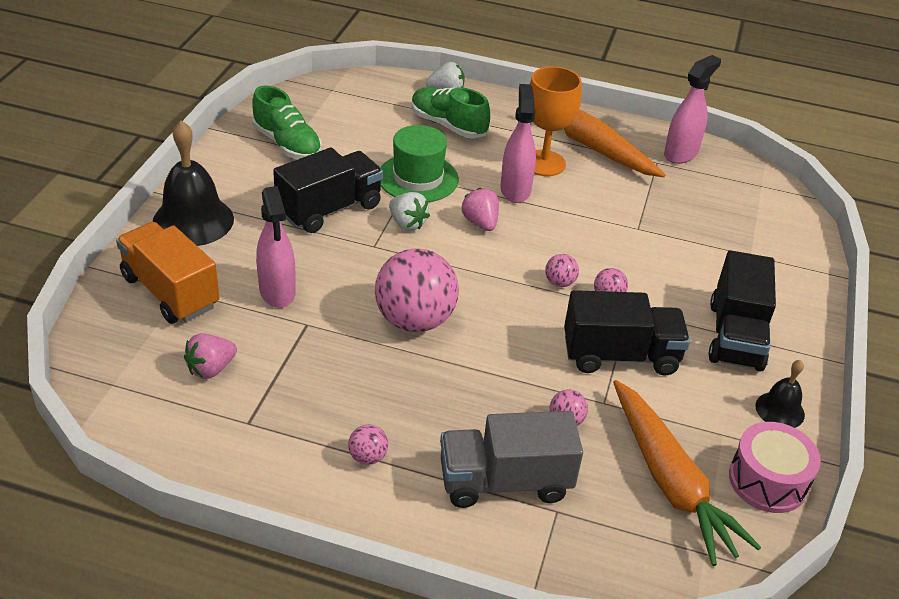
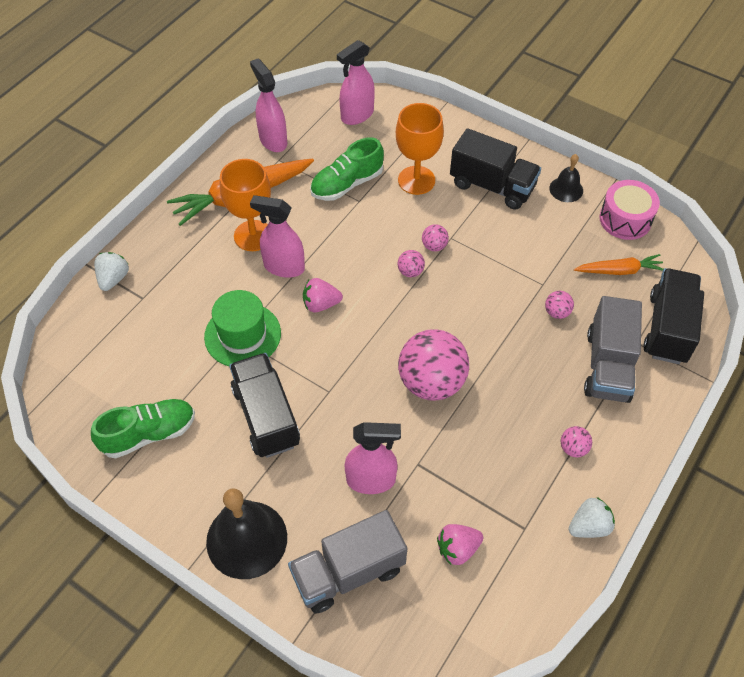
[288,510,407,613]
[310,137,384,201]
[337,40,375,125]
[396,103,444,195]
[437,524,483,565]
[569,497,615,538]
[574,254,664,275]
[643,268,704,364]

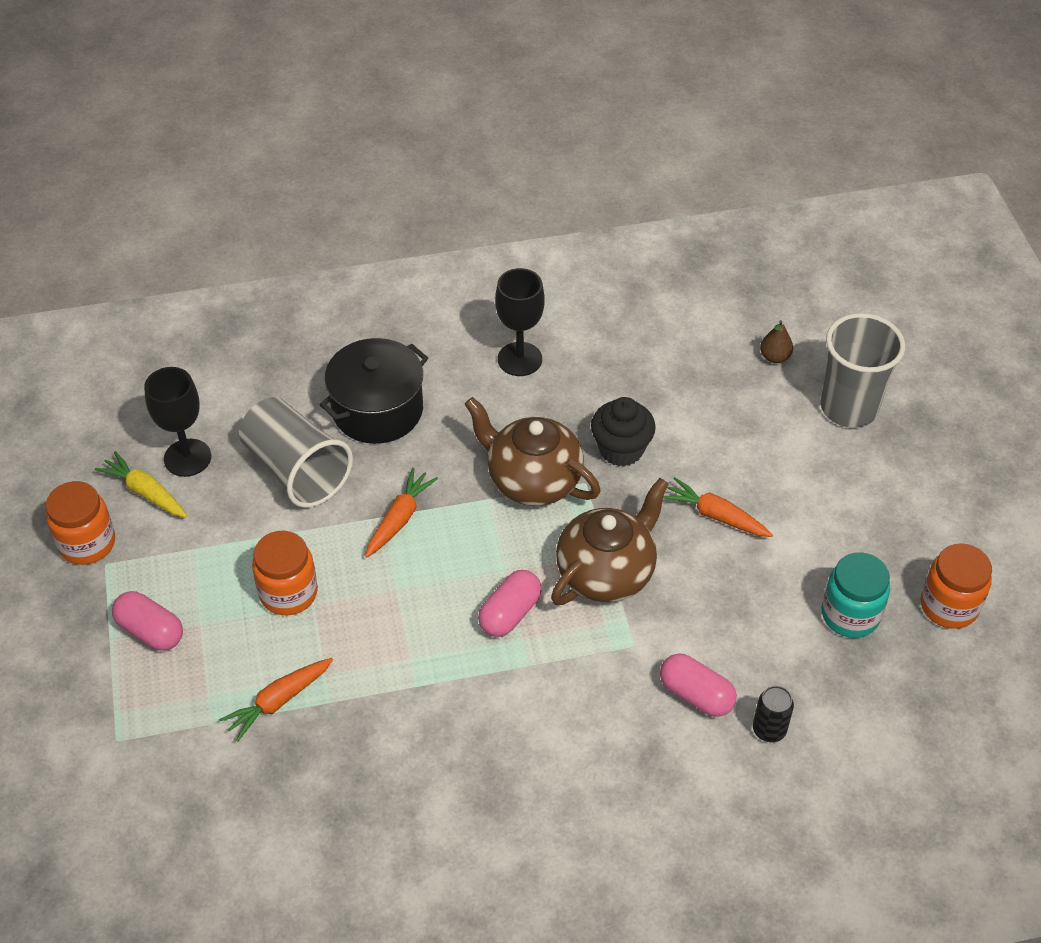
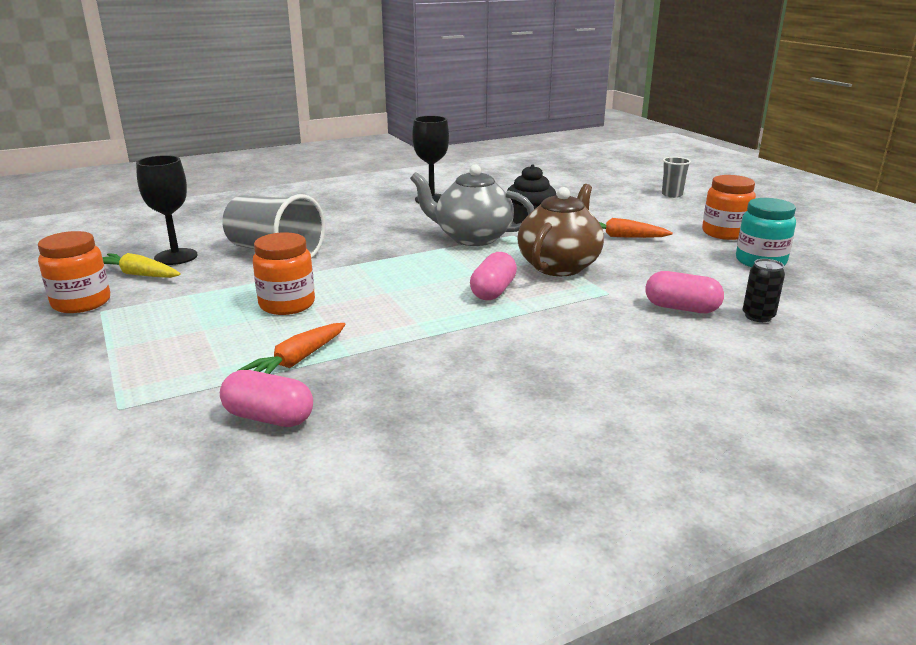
[220,370,313,427]
[410,165,534,246]
[662,157,691,198]
[702,175,756,240]
[320,338,428,444] (first image)
[365,468,438,557] (first image)
[760,320,793,363] (first image)

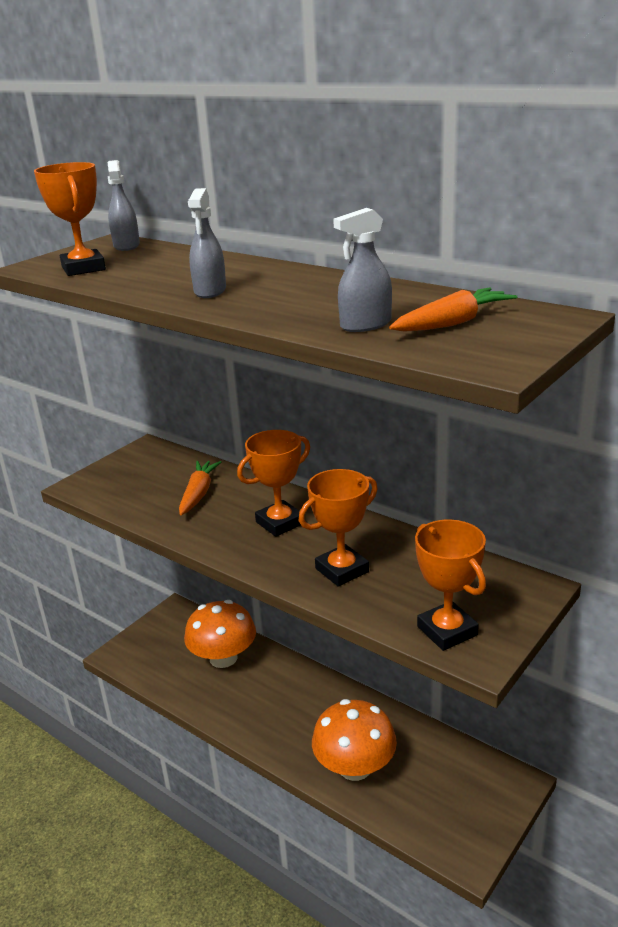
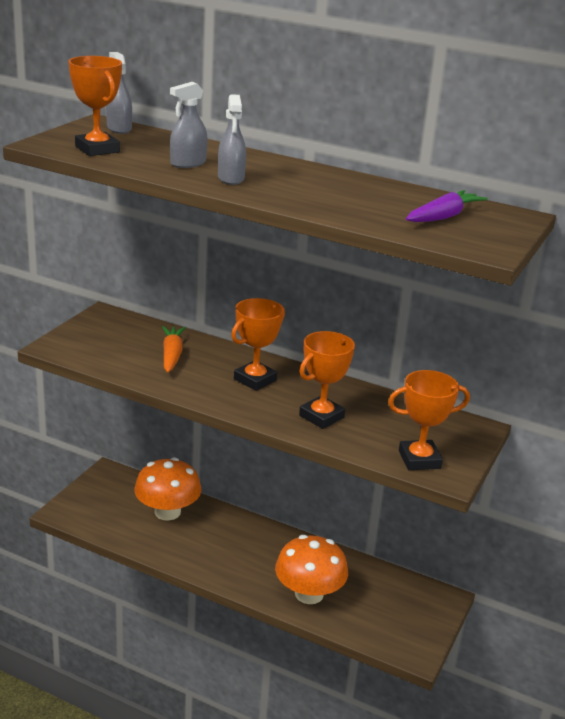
[170,82,208,168]
[388,370,470,470]
[406,190,488,222]

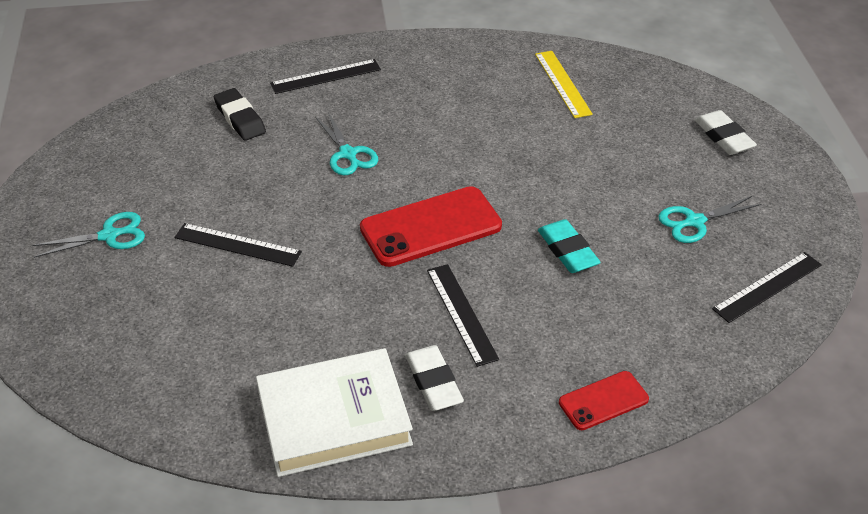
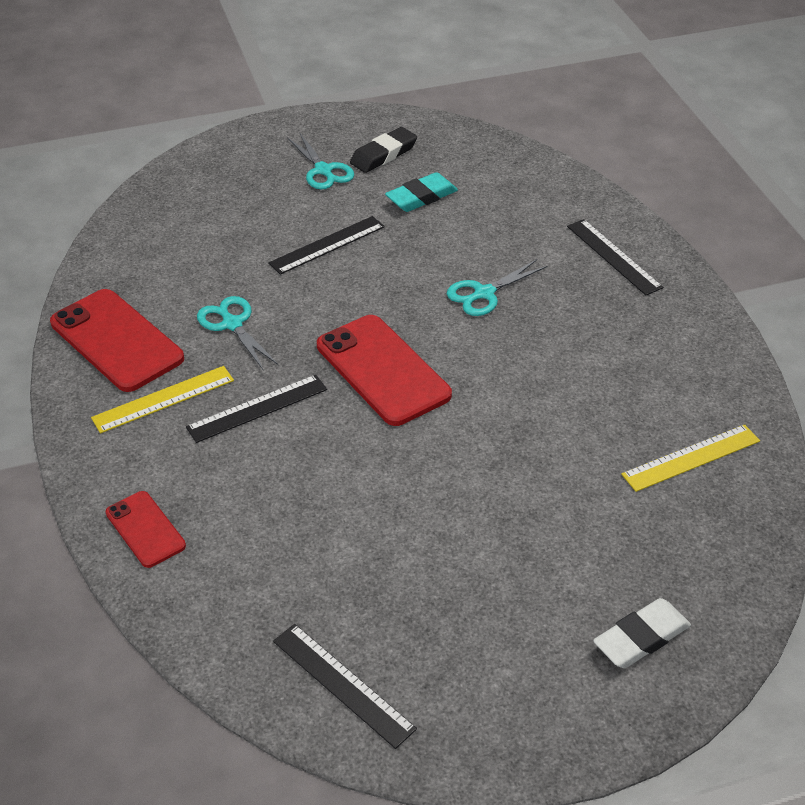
[50,289,184,392]
[91,366,234,434]
[197,296,278,369]
[268,216,385,275]
[350,127,417,173]
[385,172,458,212]

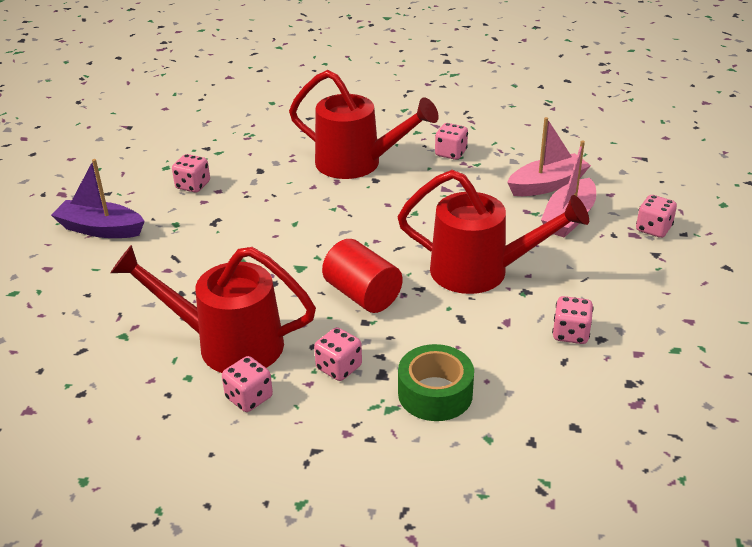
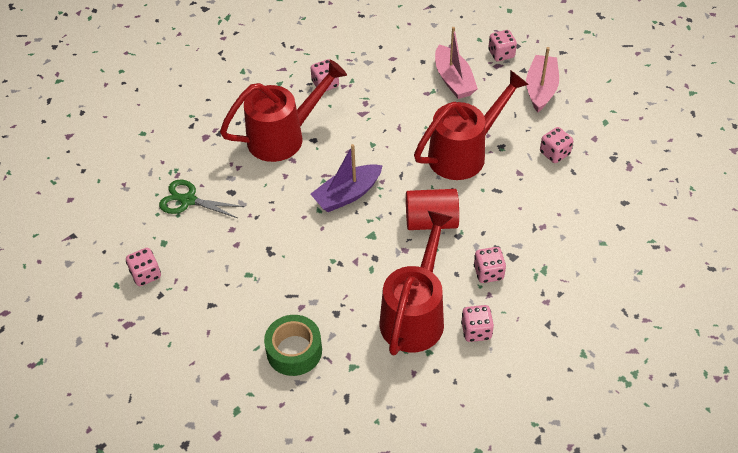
[126,248,161,286]
[159,180,244,218]
[264,315,322,376]
[311,144,383,212]
[380,211,453,356]
[526,47,559,113]

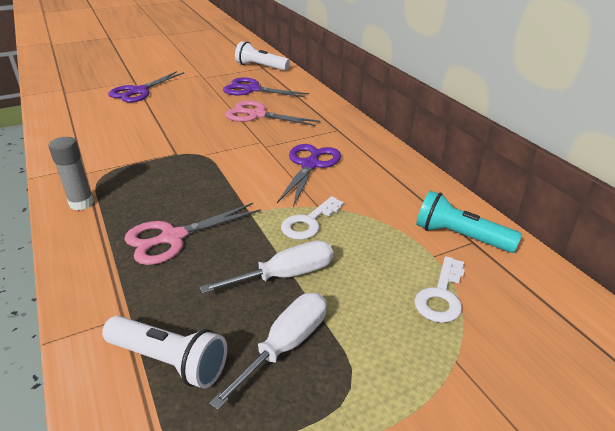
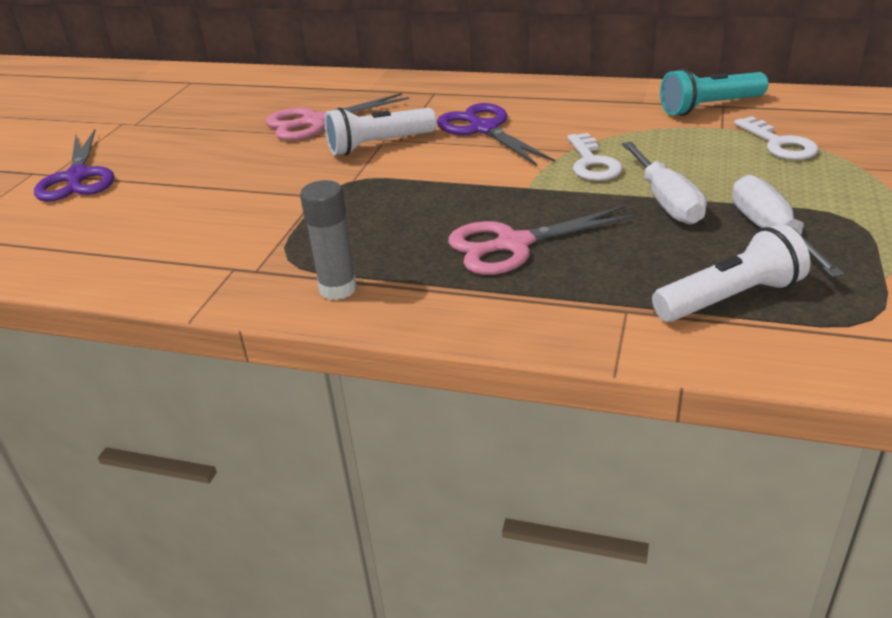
[325,108,437,156]
[448,205,638,275]
[622,142,707,224]
[223,77,309,98] (first image)

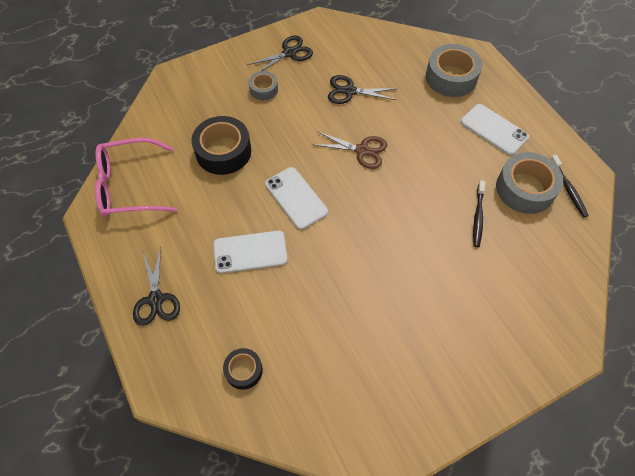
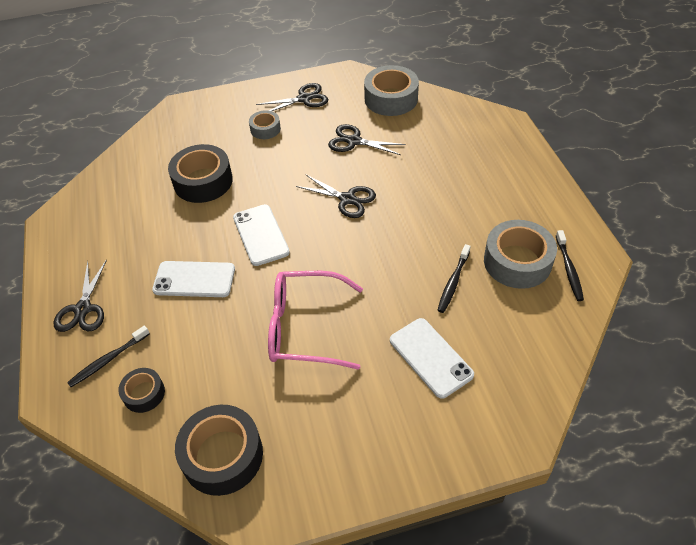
[67,326,150,387]
[175,405,263,496]
[268,271,363,370]
[296,174,376,218]
[364,65,419,116]
[390,318,474,399]

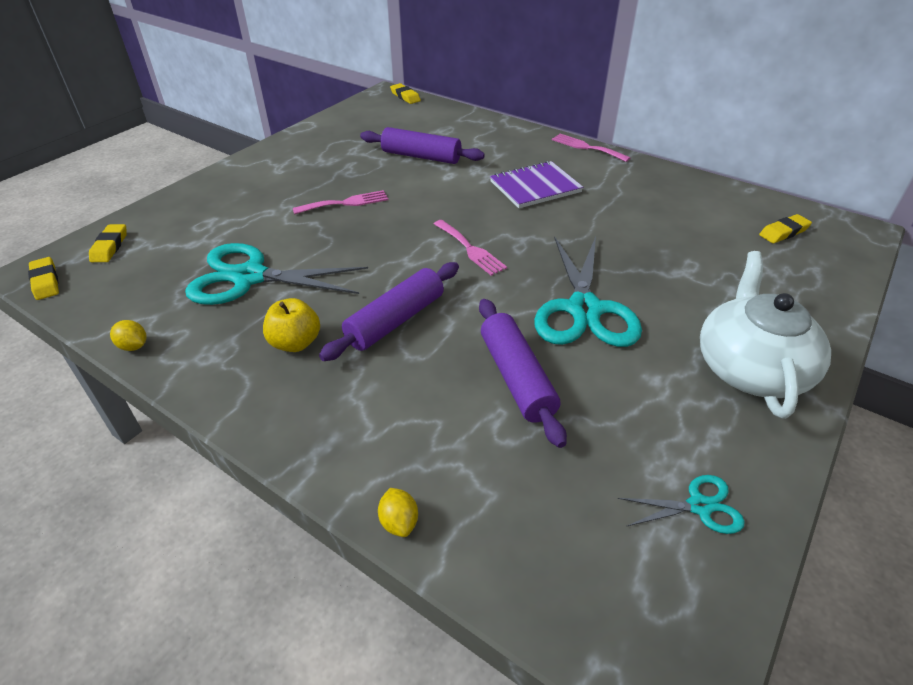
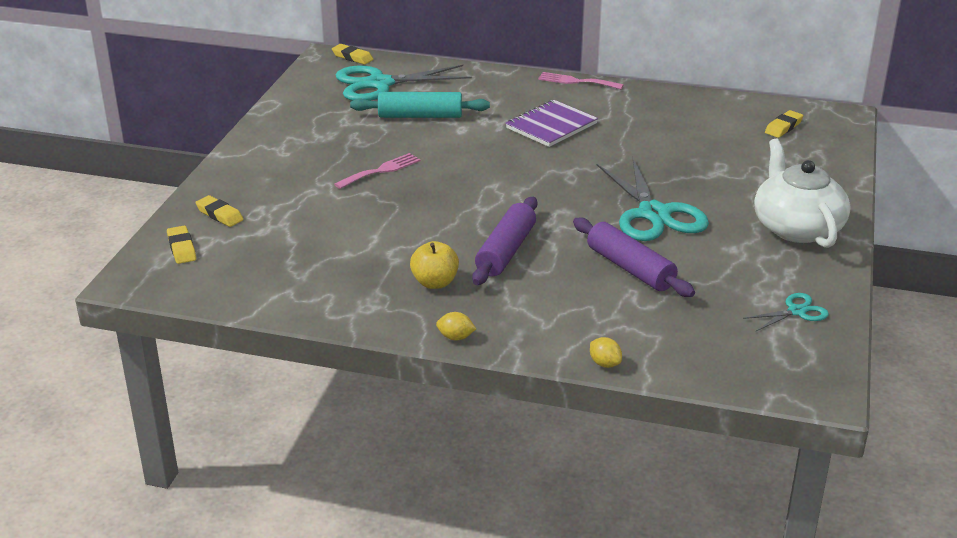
[195,195,244,227]
[336,65,472,101]
[350,92,490,118]
[436,312,476,341]
[434,220,507,276] (first image)

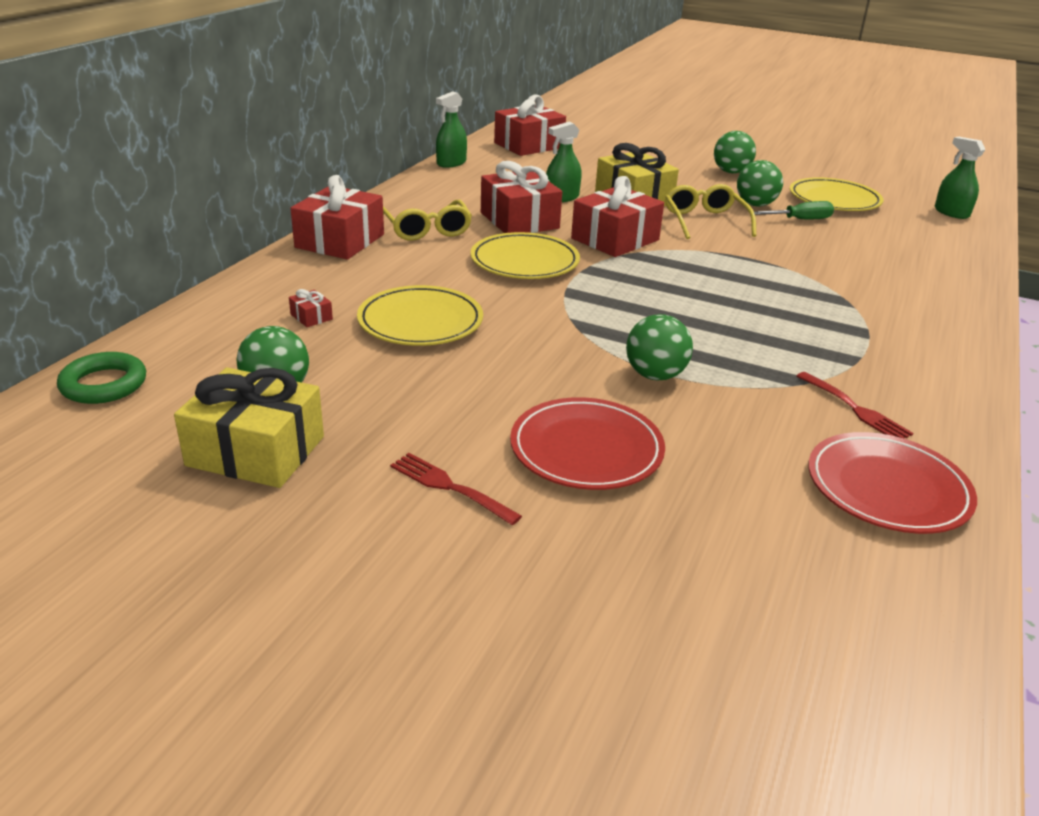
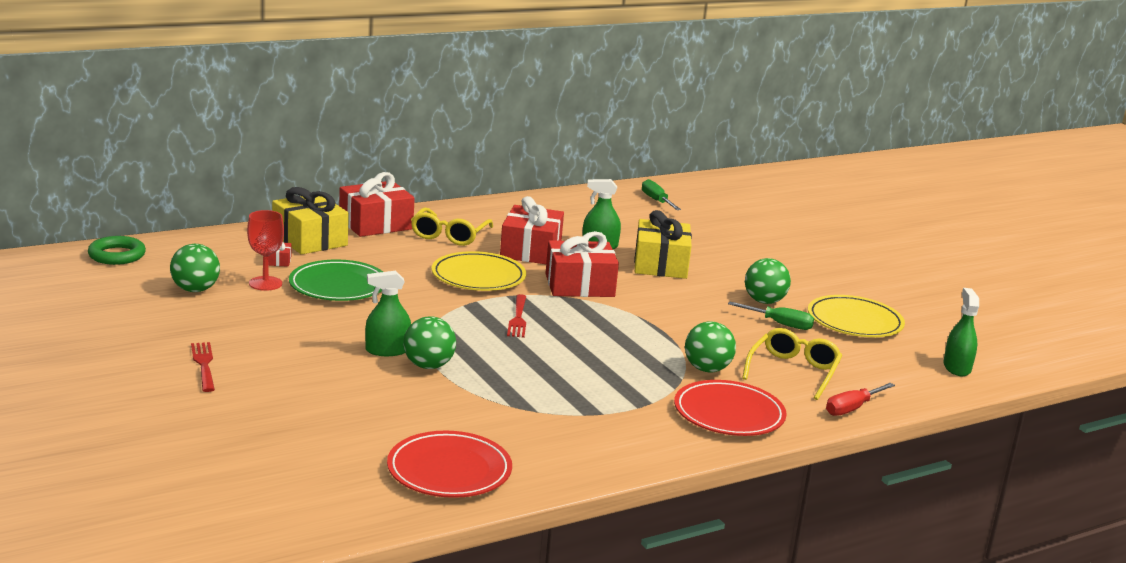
[247,210,284,291]
[272,187,349,254]
[289,260,383,301]
[365,271,411,356]
[507,294,526,338]
[642,179,681,210]
[674,380,787,436]
[685,321,736,373]
[742,328,842,400]
[826,383,895,416]

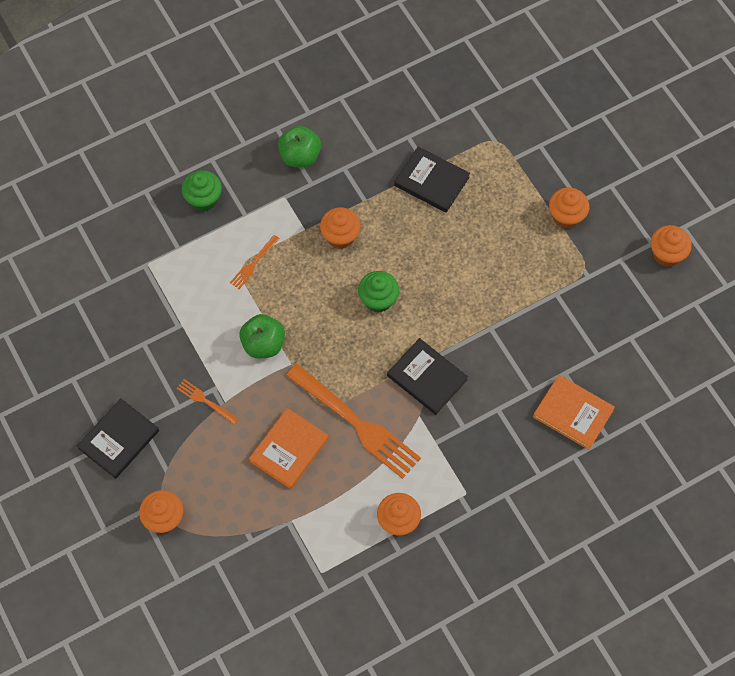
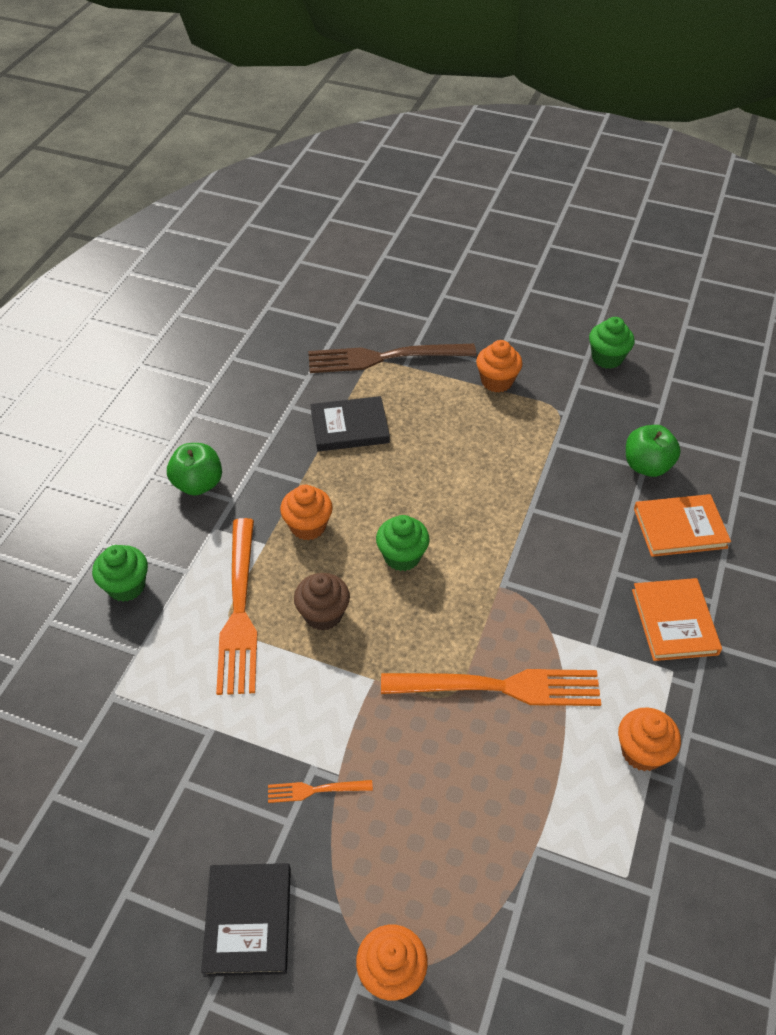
[216,518,257,695]
[294,573,350,630]
[308,344,476,373]
[589,317,635,369]
[626,425,681,477]
[632,578,722,661]
[387,338,468,415] (first image)

